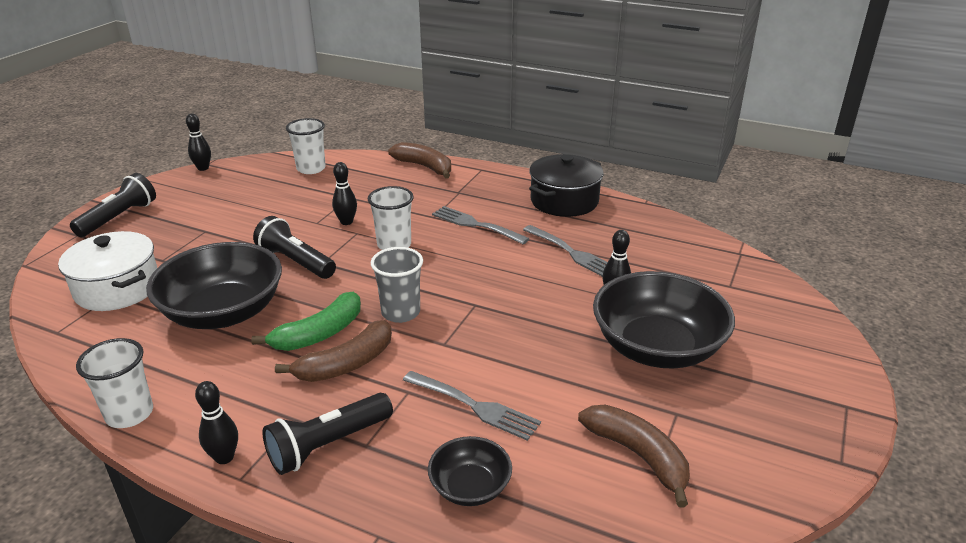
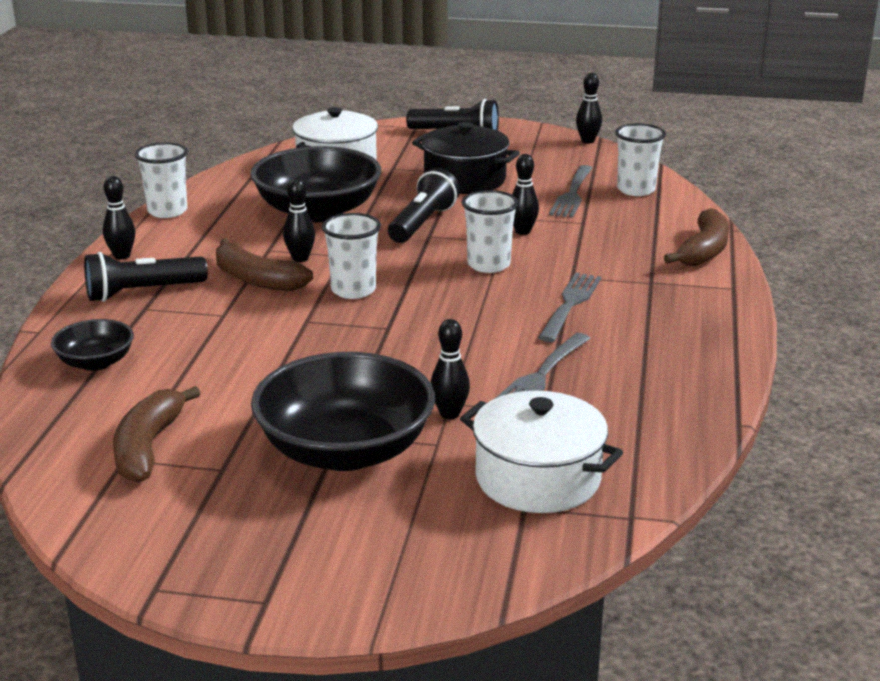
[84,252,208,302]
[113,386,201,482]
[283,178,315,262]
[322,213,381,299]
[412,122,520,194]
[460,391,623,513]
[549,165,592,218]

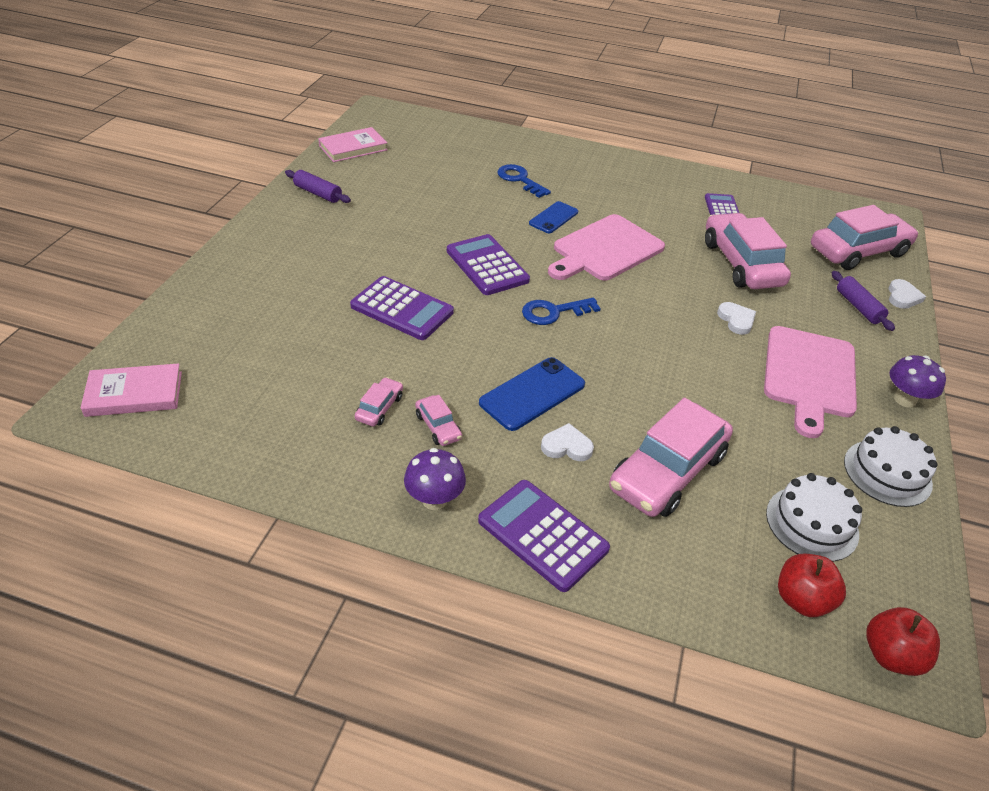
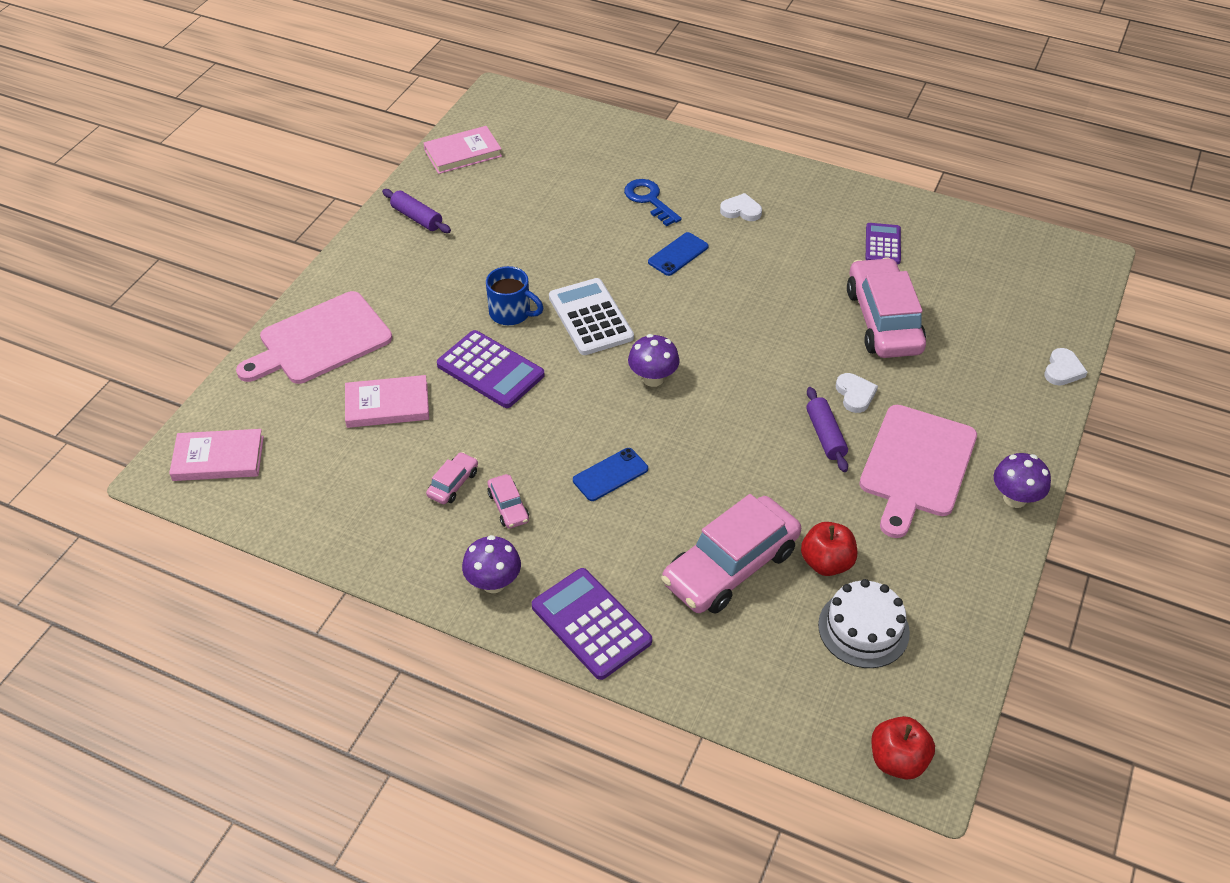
[236,291,392,384]
[345,375,429,428]
[486,266,543,325]
[549,278,634,355]
[573,448,648,501]
[628,334,680,387]
[720,193,762,221]
[801,522,857,576]
[806,387,848,472]
[811,205,918,270] (first image)
[844,426,937,507] (first image)

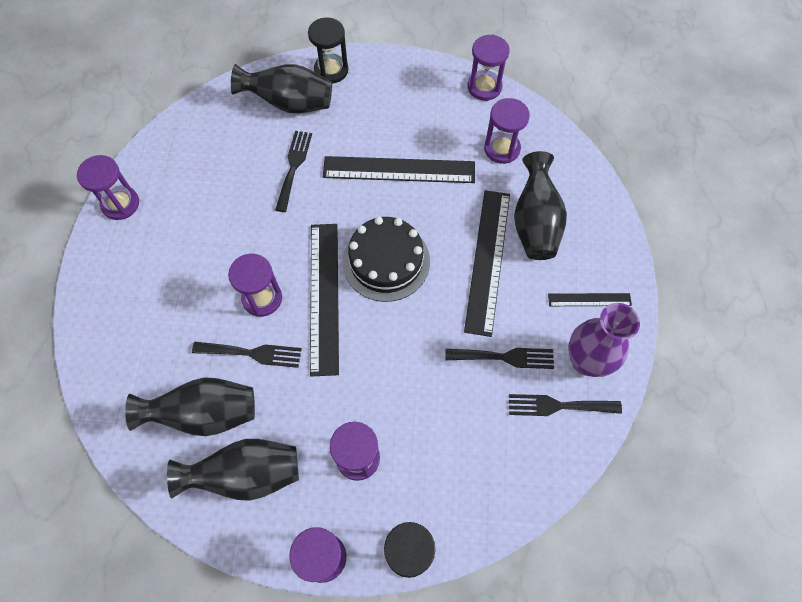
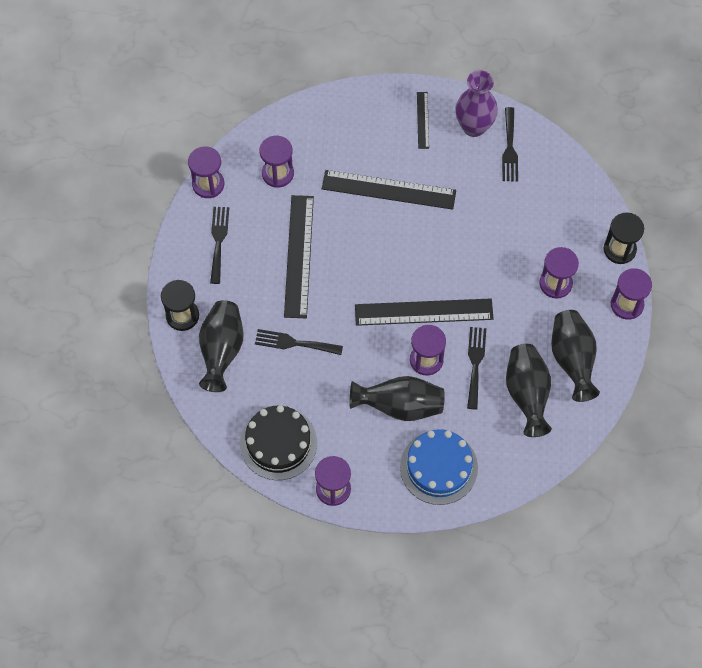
[210,207,229,284]
[240,405,317,480]
[350,376,445,421]
[400,429,478,505]

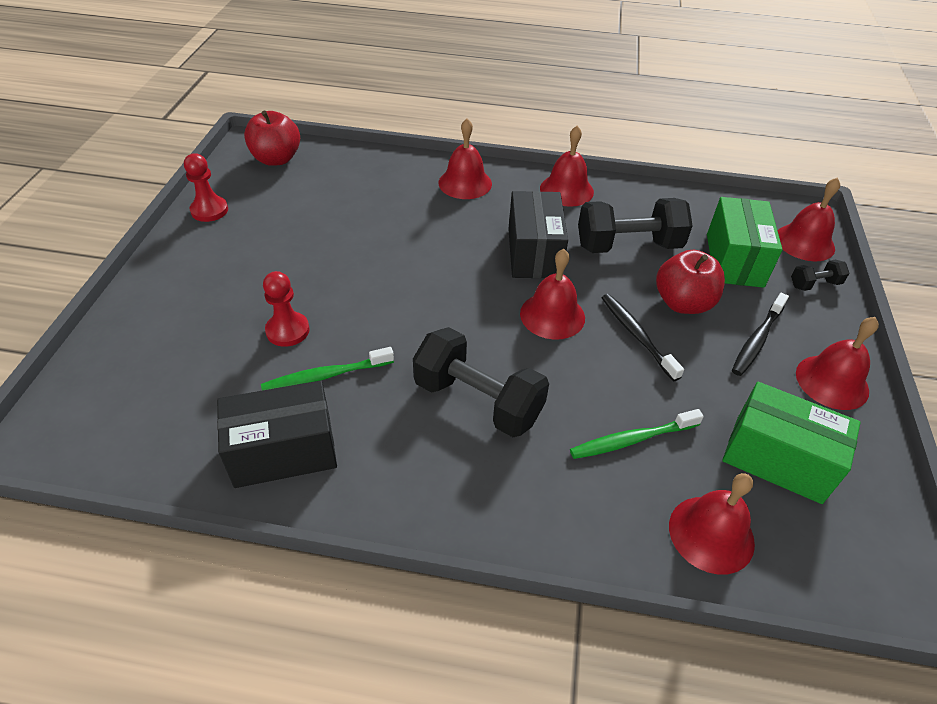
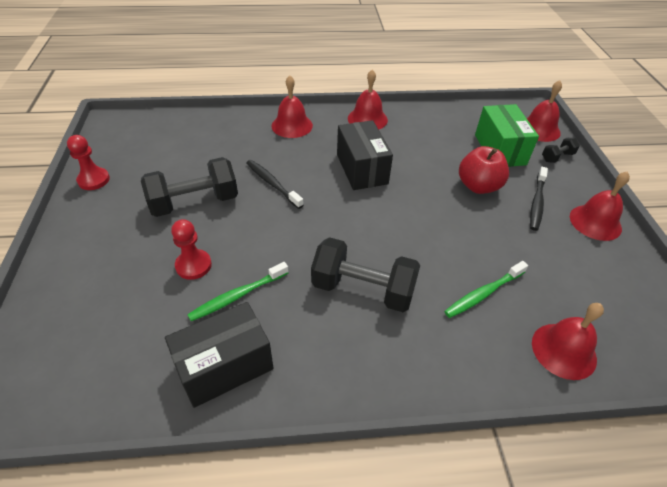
[141,157,238,217]
[246,160,304,209]
[244,111,300,166] (first image)
[520,249,585,340] (first image)
[722,382,861,504] (first image)

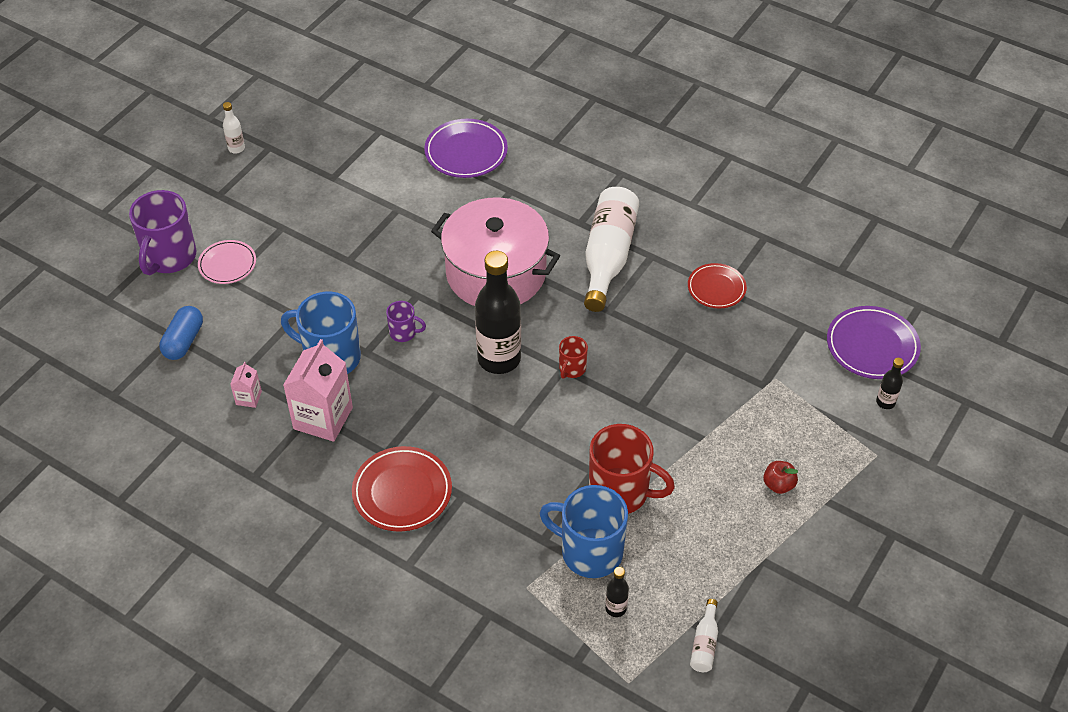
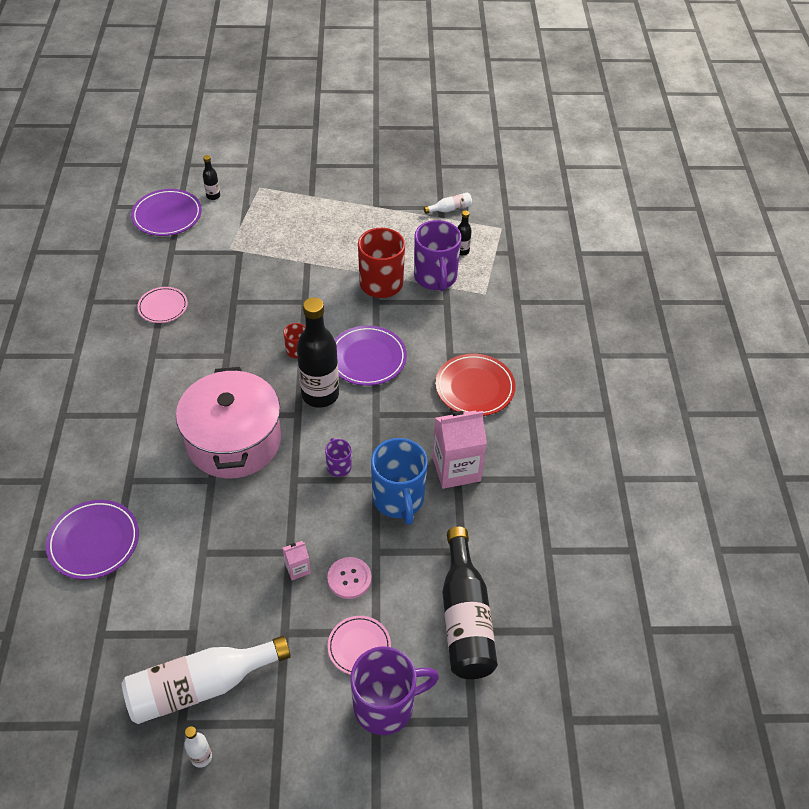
[122,636,291,724]
[137,287,188,323]
[283,541,311,580]
[327,557,372,599]
[334,325,407,386]
[414,220,461,291]
[442,527,498,679]
[763,461,798,494] (first image)

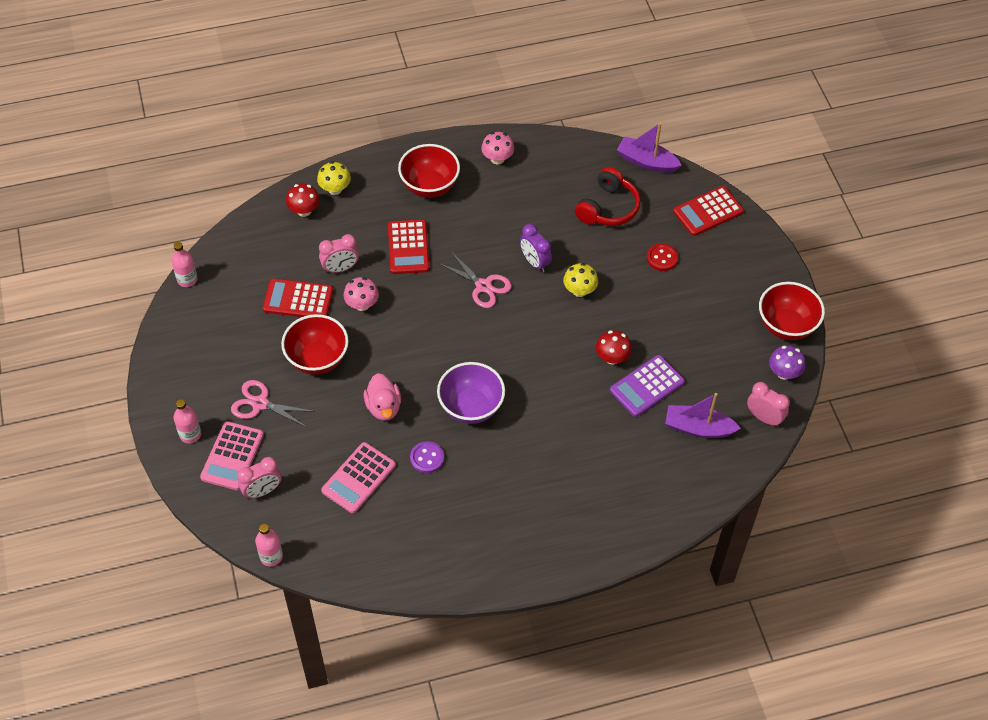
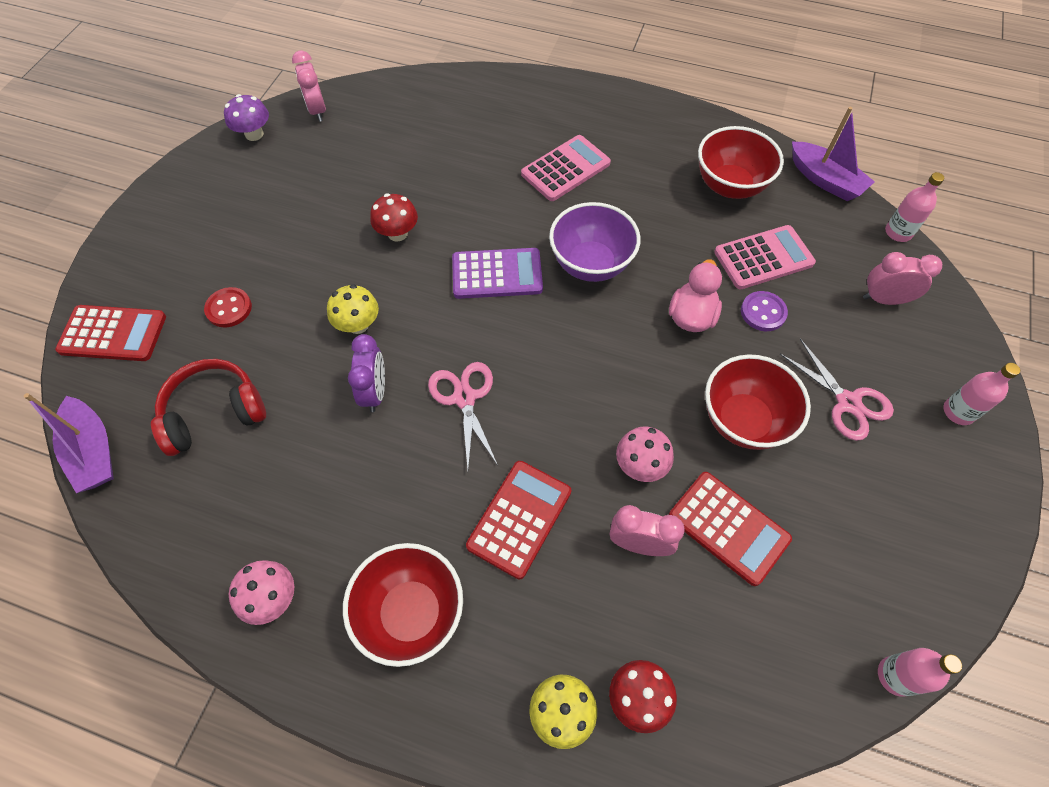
[452,248,543,299]
[521,135,611,201]
[698,126,784,199]
[741,291,788,331]
[792,107,875,201]

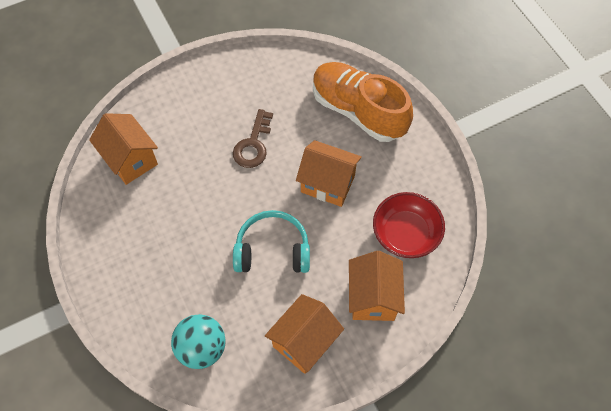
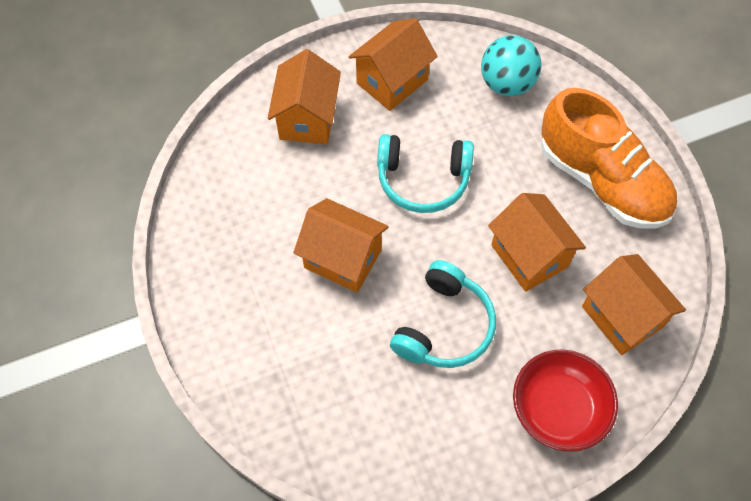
[390,260,496,368]
[488,193,586,292]
[513,350,618,452]
[541,88,677,228]

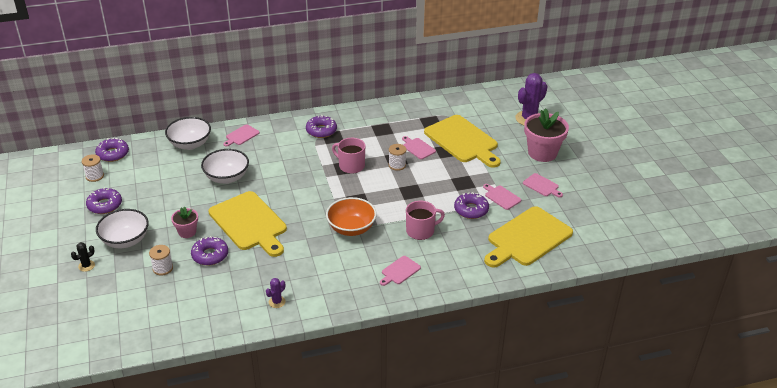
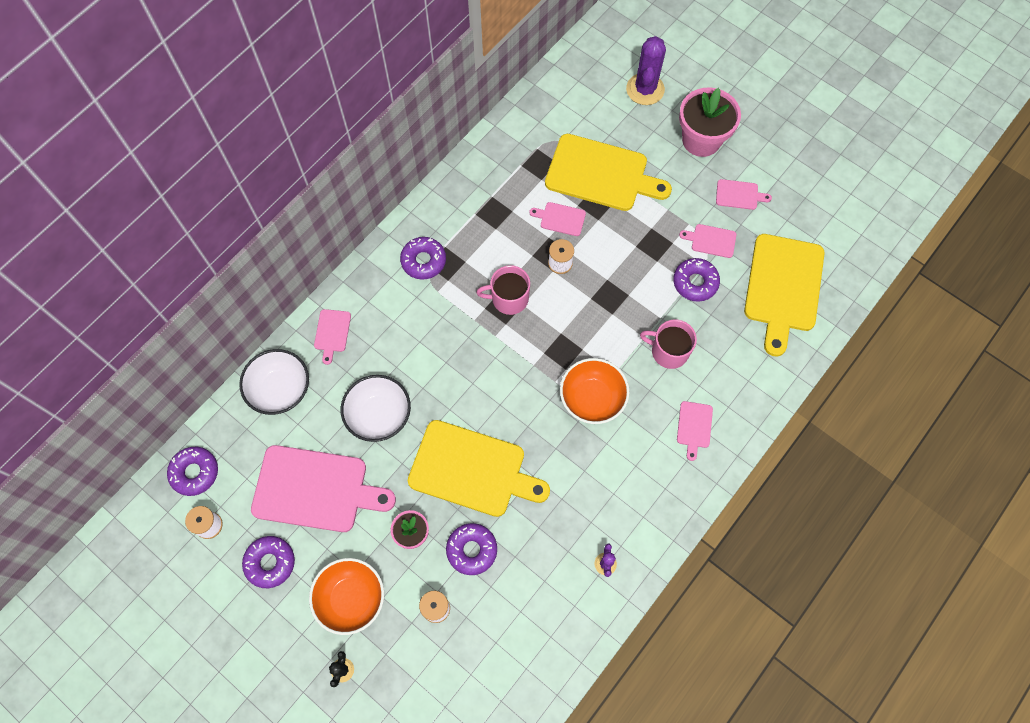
[251,445,396,532]
[309,558,384,635]
[640,320,697,369]

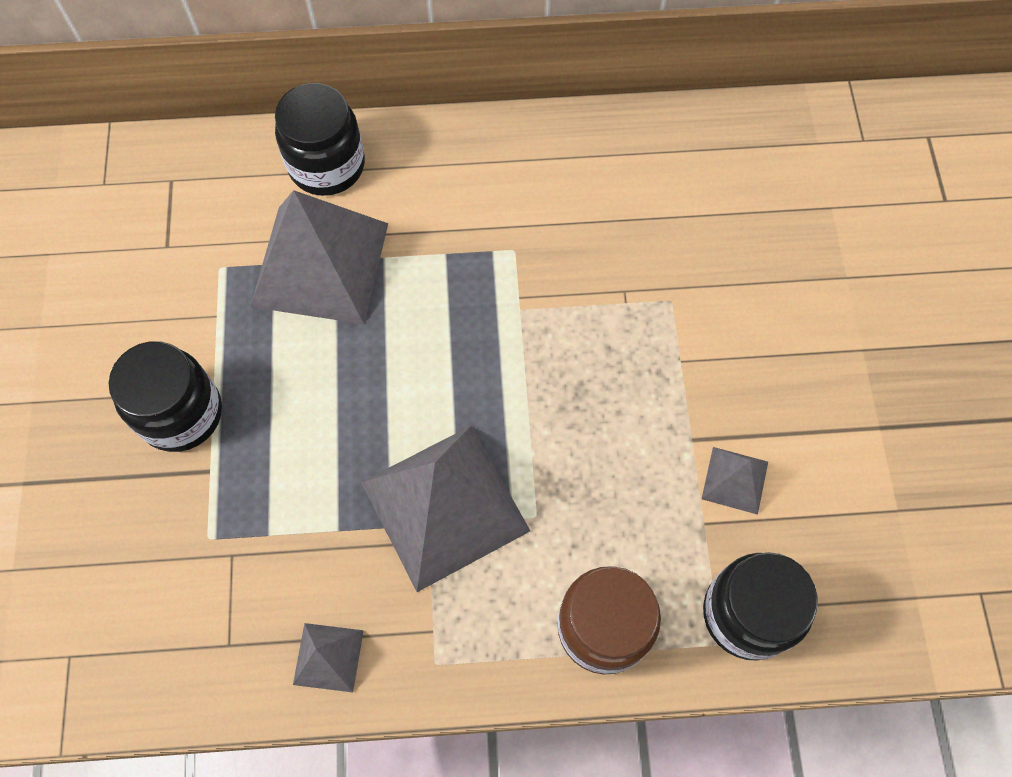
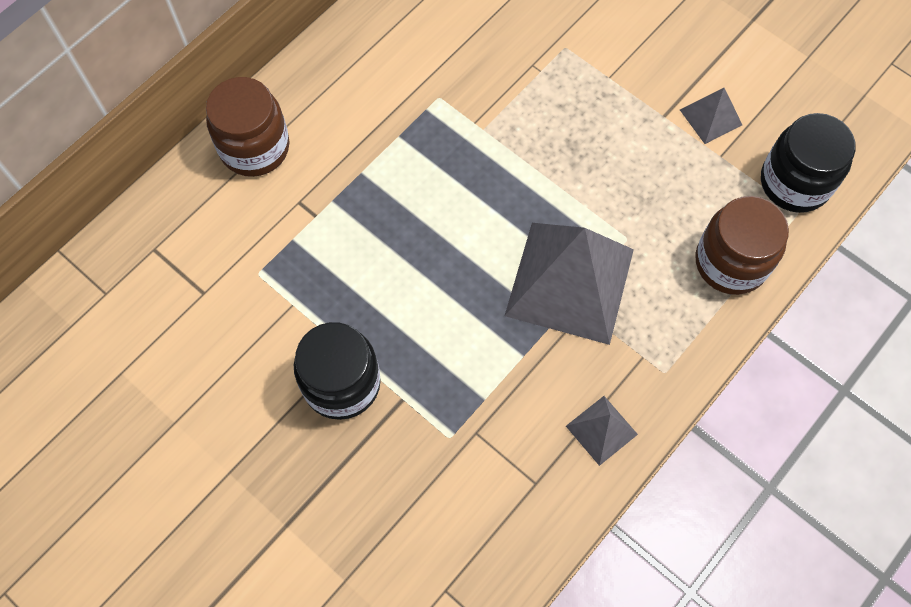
[206,77,290,177]
[250,190,388,324] (first image)

